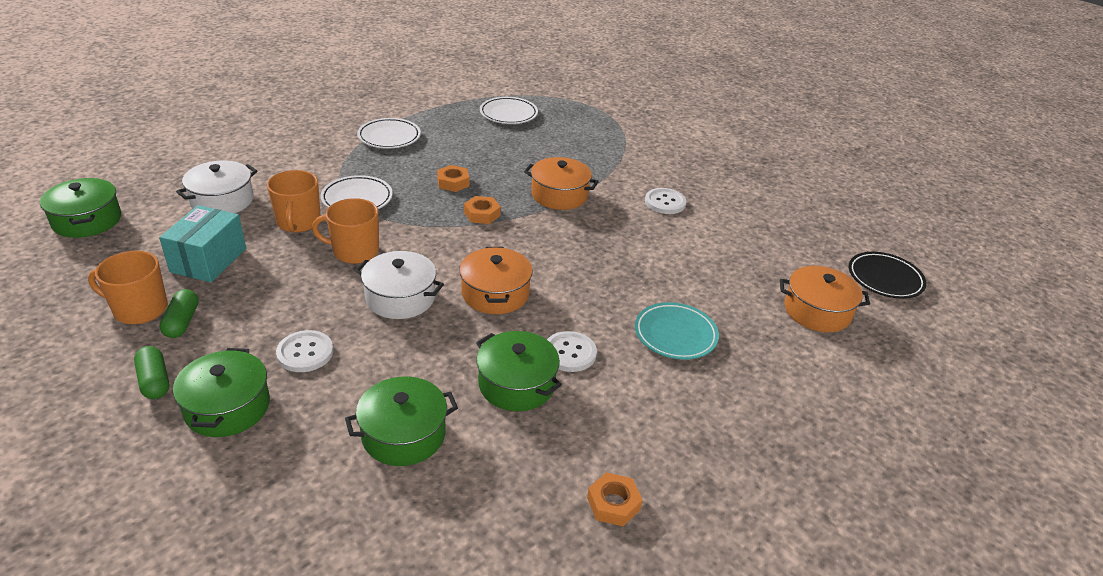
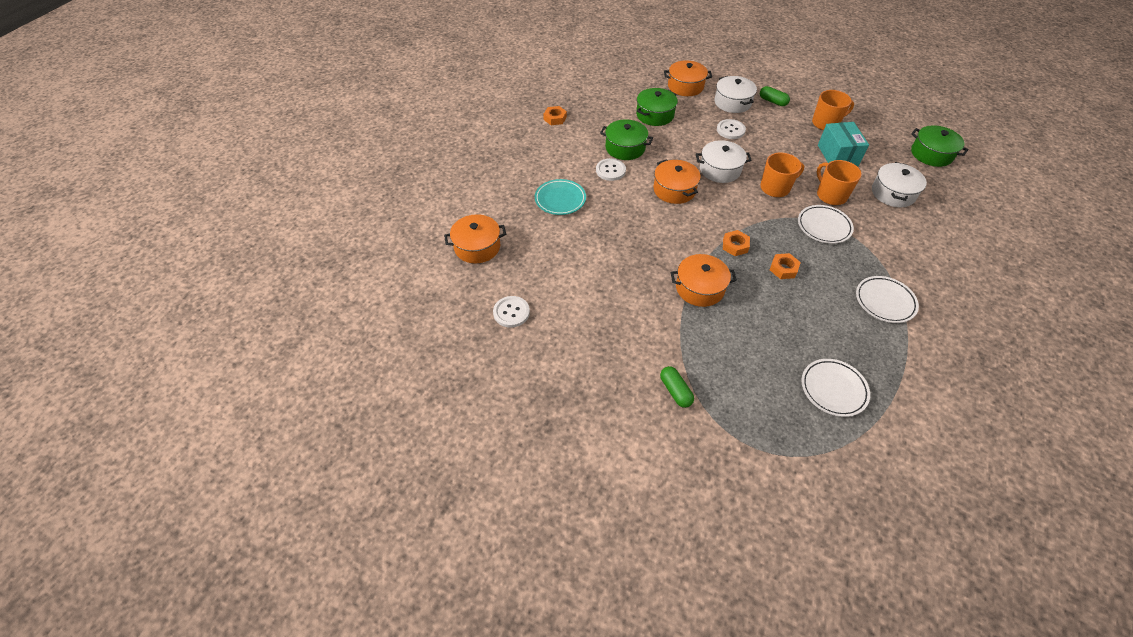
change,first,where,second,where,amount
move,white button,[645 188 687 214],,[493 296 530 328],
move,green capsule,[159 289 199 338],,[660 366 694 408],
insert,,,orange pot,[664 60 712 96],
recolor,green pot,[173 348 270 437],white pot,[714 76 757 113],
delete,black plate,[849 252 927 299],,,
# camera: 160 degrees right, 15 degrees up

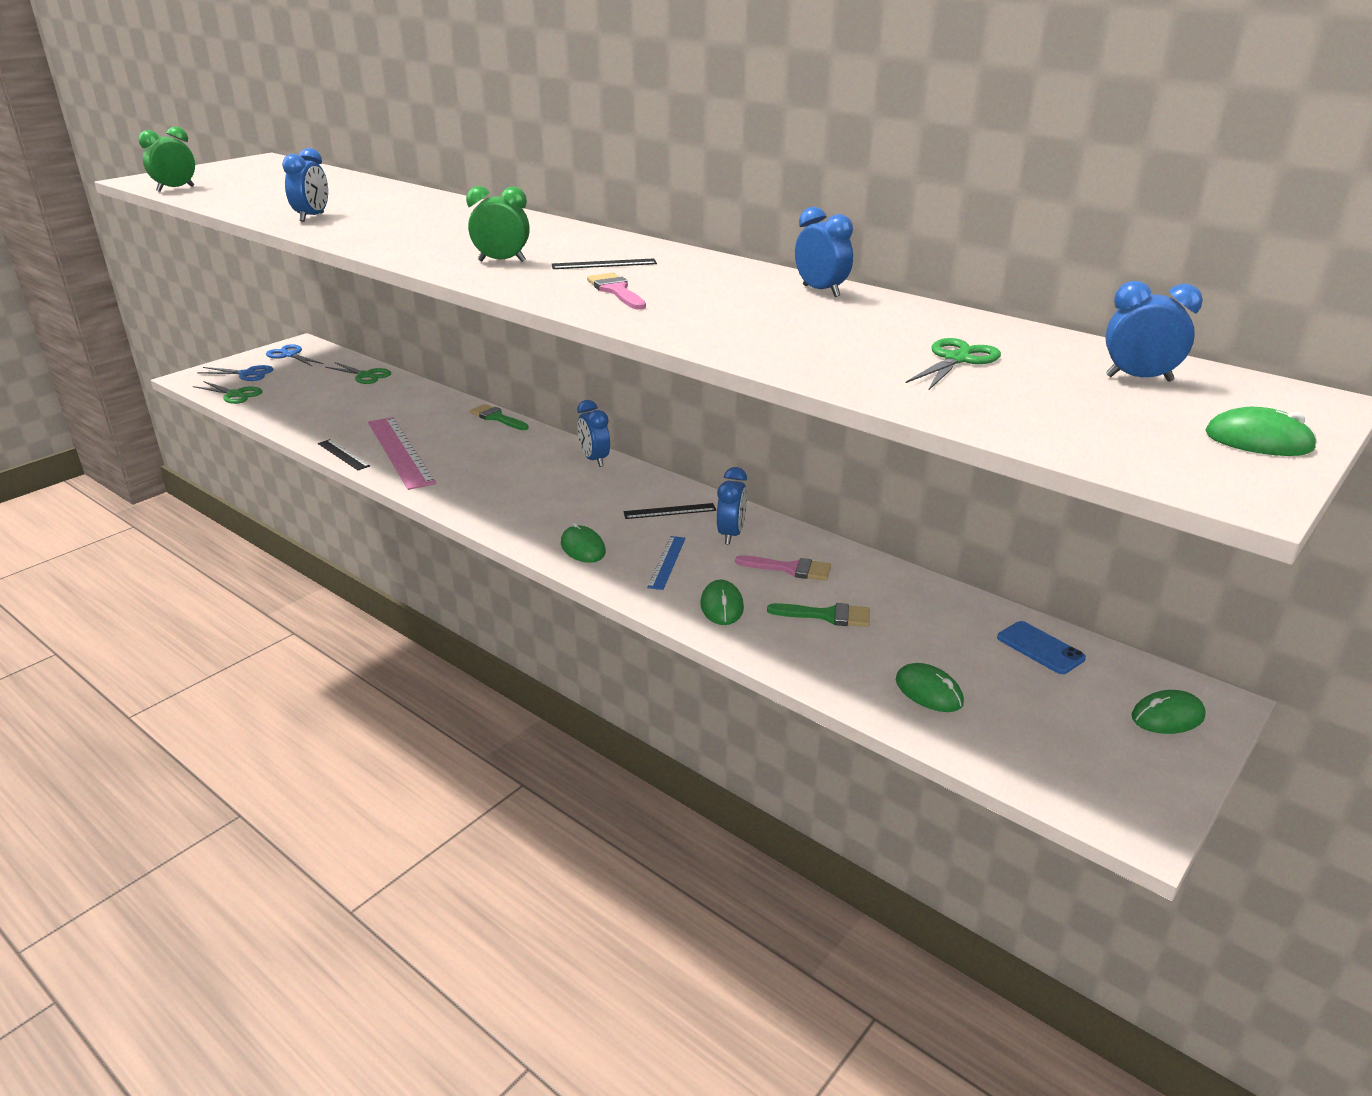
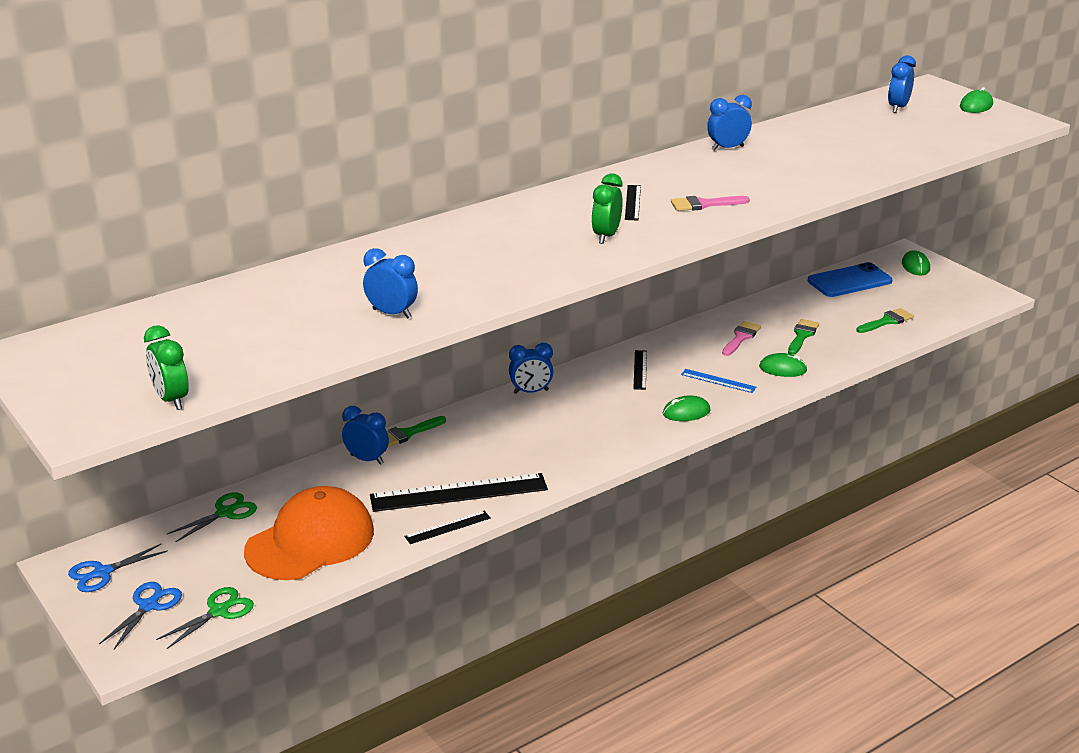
change,first,where,second,where,amount
insert,,,orange cap,[244 486 374 580],
move,blue clock,[717 467 747 545],,[342 406 389 465],
recolor,pink ruler,[368 417 436 490],black ruler,[370 473 548 512],
resize,blue phone,[997 621 1086 674],,[808 262 892 297],x1.65
replace,green mouse,[896 663 964 712],green brush,[856 308 914 333],
delete,green scissors,[906 338 1001 391],,,
# camera: 75 degrees left, 0 degrees up

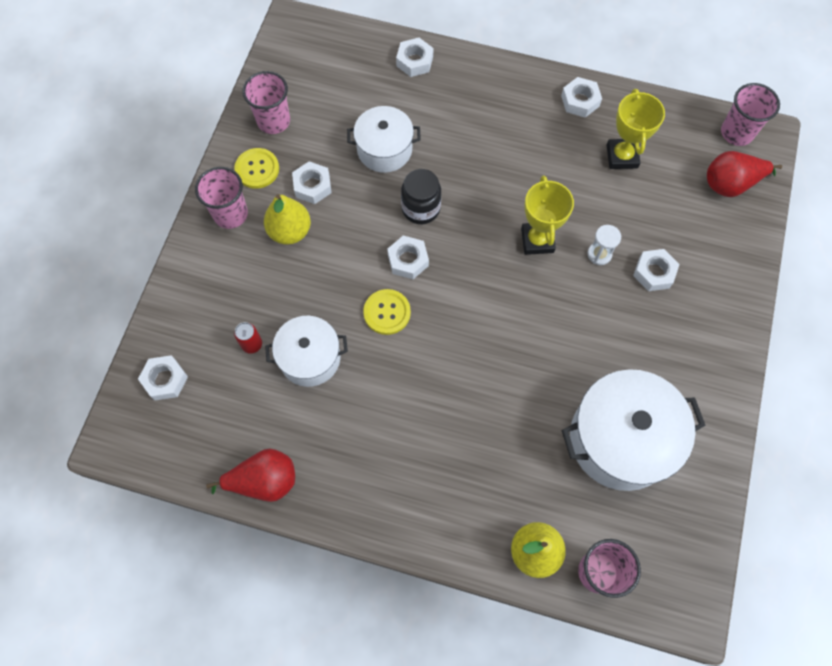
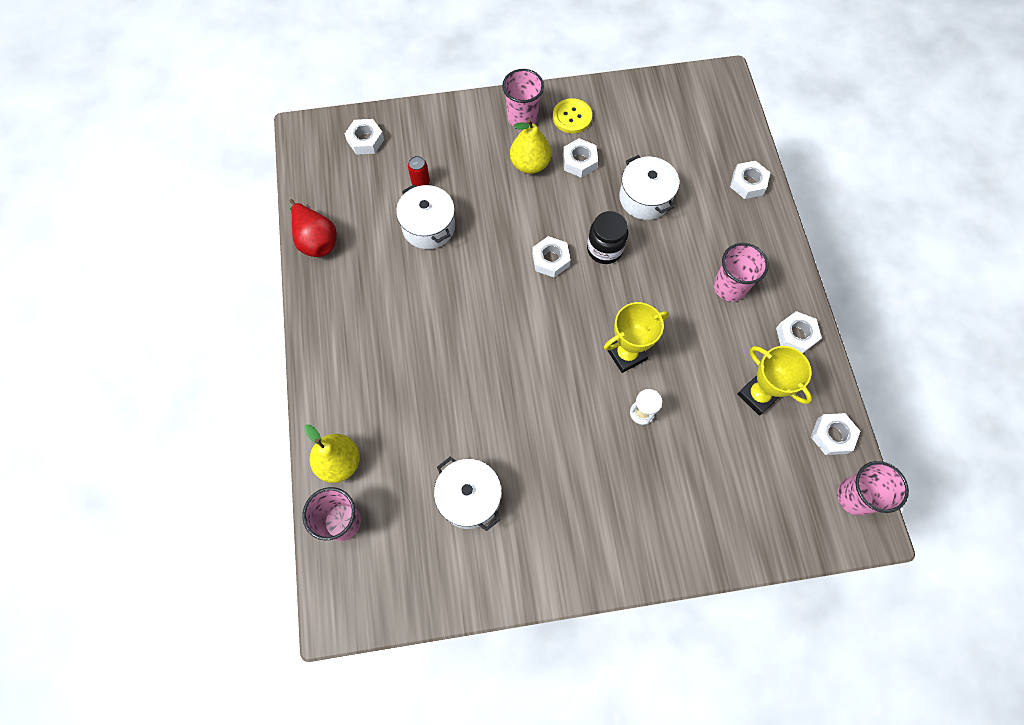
change,first,where,second,where,amount
resize,white pot,[562 369 706 491],,[434 457 502 531],x0.61
move,pink cup,[242 71 290 134],,[714 243 769 302],
rotate,yellow trophy,[607 89 665 169],,[737 346 812 415],75 degrees clockwise
move,white nut,[633 249 680 291],,[811 413 860 455],
delete,yellow button,[363 289 411 335],,,
delete,red pear,[707 151 782 197],,,
# camera: 65 degrees right, 0 degrees up

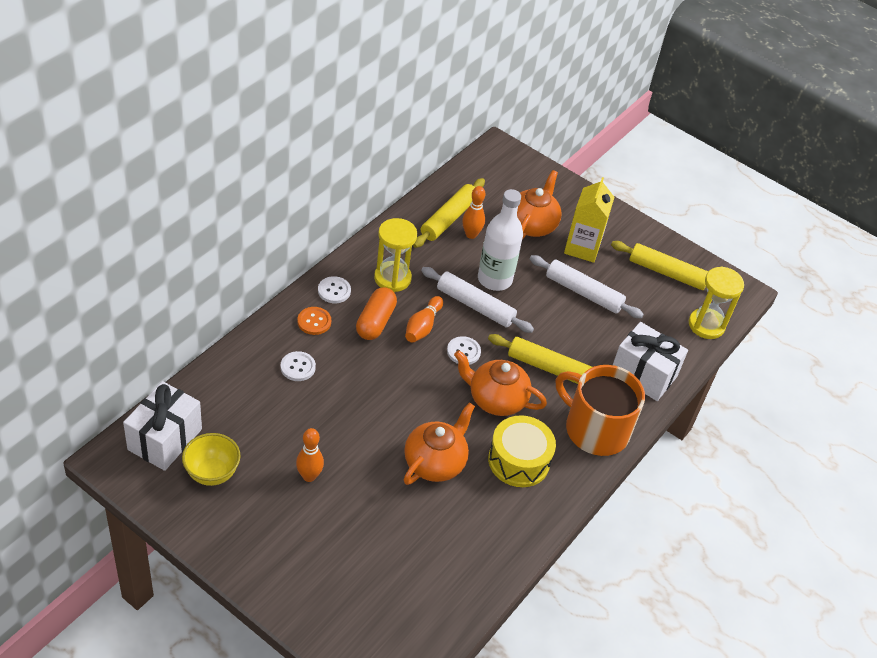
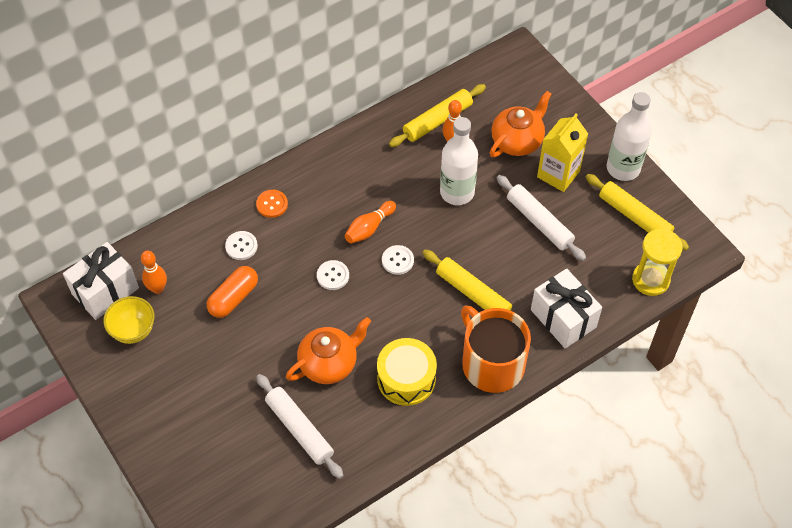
change,first,where,second,where,amount
move,orange bowling pin,[296 428 324 482],,[141 251 167 294],
move,orange capsule,[356 287 397 340],,[207 266 258 318],
move,white rolling pin,[421 267 534 333],,[256 374 344 479],
move,white button,[318 276 351 303],,[317 260 349 290],
insert,,,white bottle,[607 92 652 181],
delete,yellow hourglass,[374 218 417 292],,,
delete,orange teapot,[454 350 547 416],,,
# camera: 25 degrees right, 10 degrees up

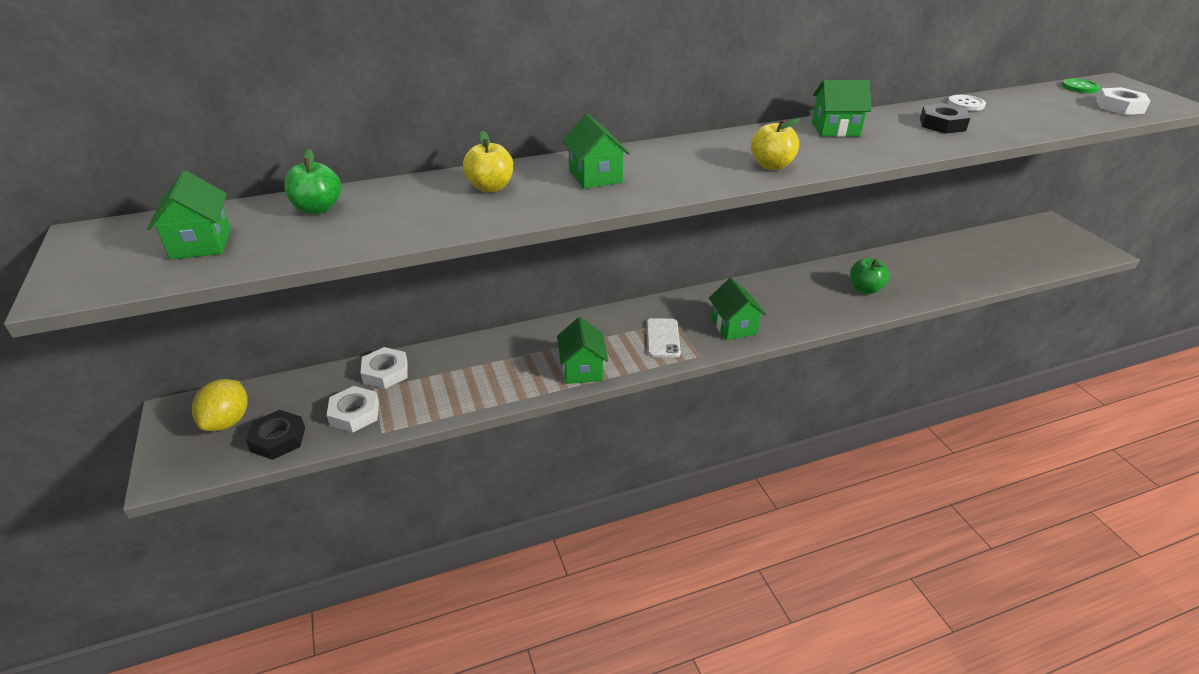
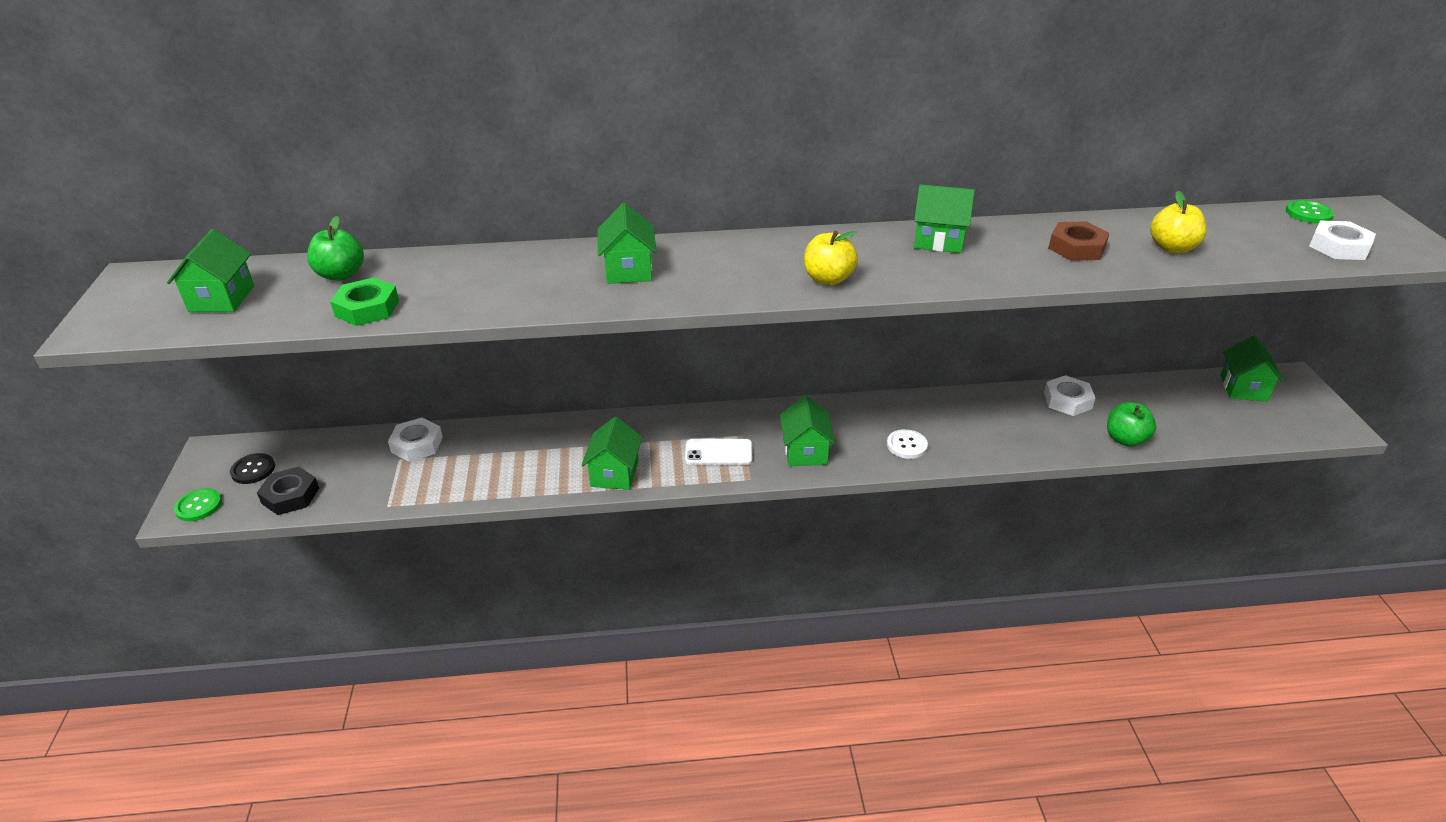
change,first,where,second,where,amount
insert,,,green button,[174 488 222 521],
replace,yellow lemon,[192 379 248 431],black button,[230 453 275 484],
insert,,,green nut,[330 277 399 326],
rotate,white phone,[646 318 681 357],,[685 439 752 465],75 degrees clockwise
move,white button,[948 95 986 111],,[887 429 928 459],
move,white nut,[327 386 379 433],,[1044 375 1095 416],
recolor,black nut,[920 103 970 134],brown nut,[1048 222 1109 261],
move,green apple,[850 258 889 294],,[1107 402 1156 447],
move,yellow apple,[463 131 513 193],,[1150 191 1207 253],
insert,,,green house,[1220 336 1284 402],
# camera: 15 degrees right, 0 degrees up

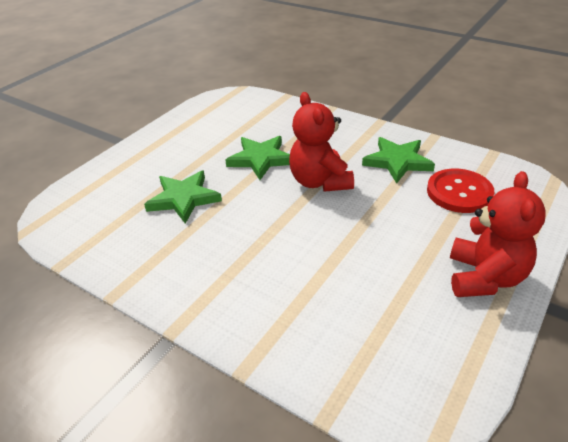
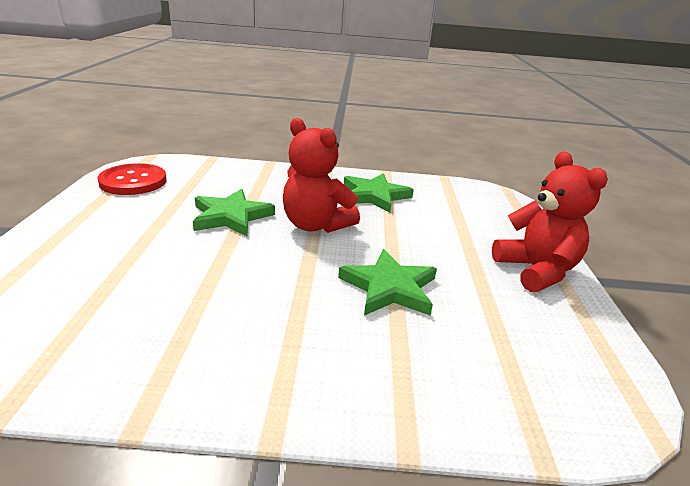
change,first,where,second,where,amount
move,red button,[427 169 494 213],,[97 163 167 195],
move,green star,[144 171 222 224],,[338 249 437 316],
# camera: 35 degrees left, 10 degrees down

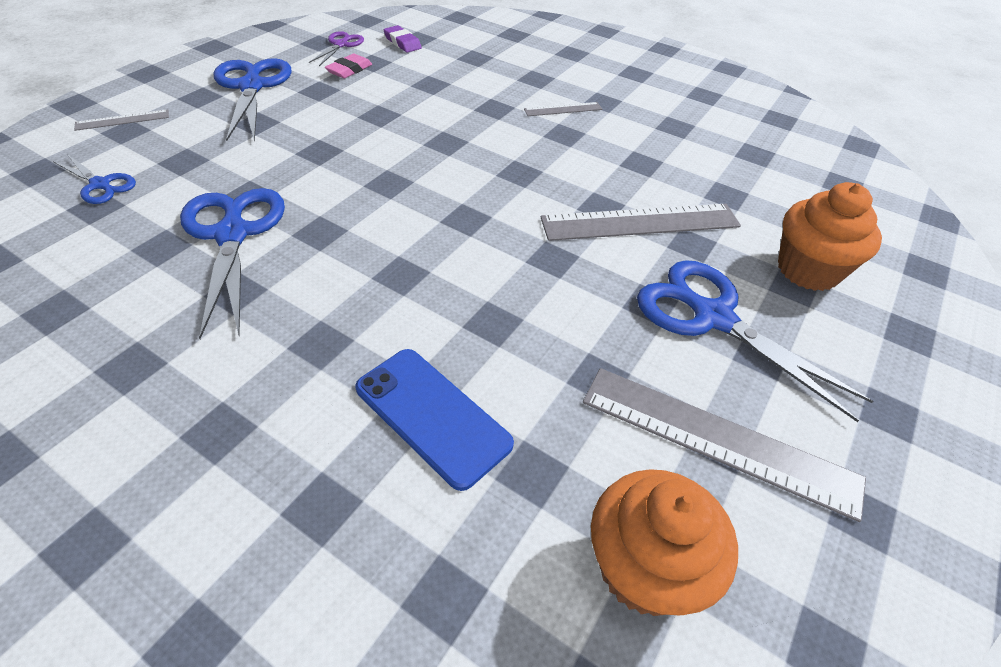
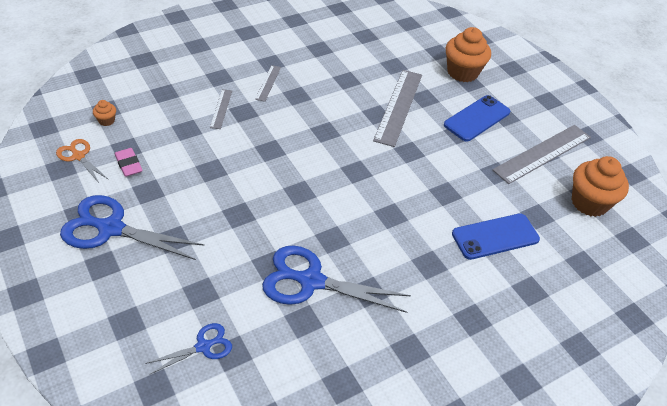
change,first,where,second,where,amount
recolor,purple scissors,[309 31 364 66],orange scissors,[56 139 109 183],
replace,purple eraser,[384 25 422 53],orange cupcake,[93 100 116 126],
move,grey ruler,[74 109 169 131],,[210 89 232 129],
replace,blue scissors,[637 260 874 422],blue phone,[444 95 510 142],
# camera: 65 degrees left, 0 degrees up

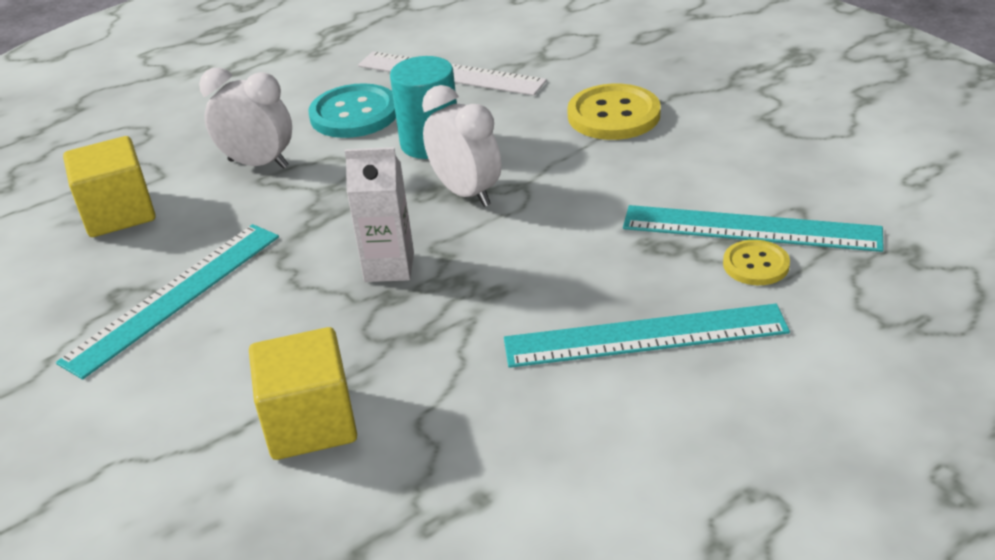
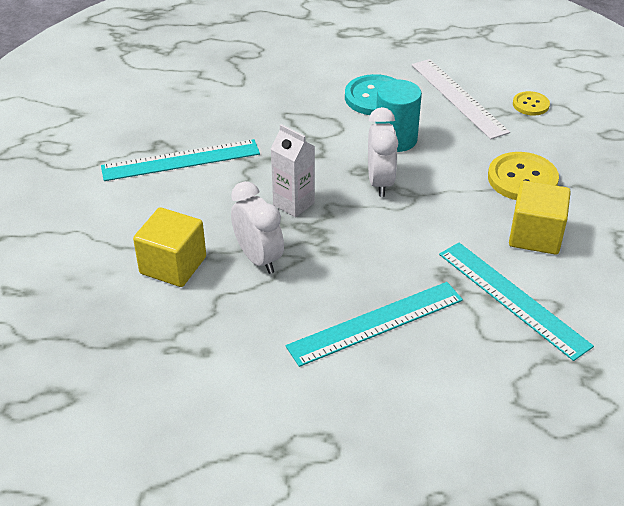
change,first,where,second,where,amount
move,white clock,[199 68 292 169],,[231 181 284 274],
rotate,turquoise ruler,[504 304 790 368],,[286 282 463 367],60 degrees counterclockwise
move,yellow cube,[63 136 156 237],,[509 180 571 255],
move,yellow button,[723 240 790 285],,[513 91 550 115],
# camera: 35 degrees right, 5 degrees up

